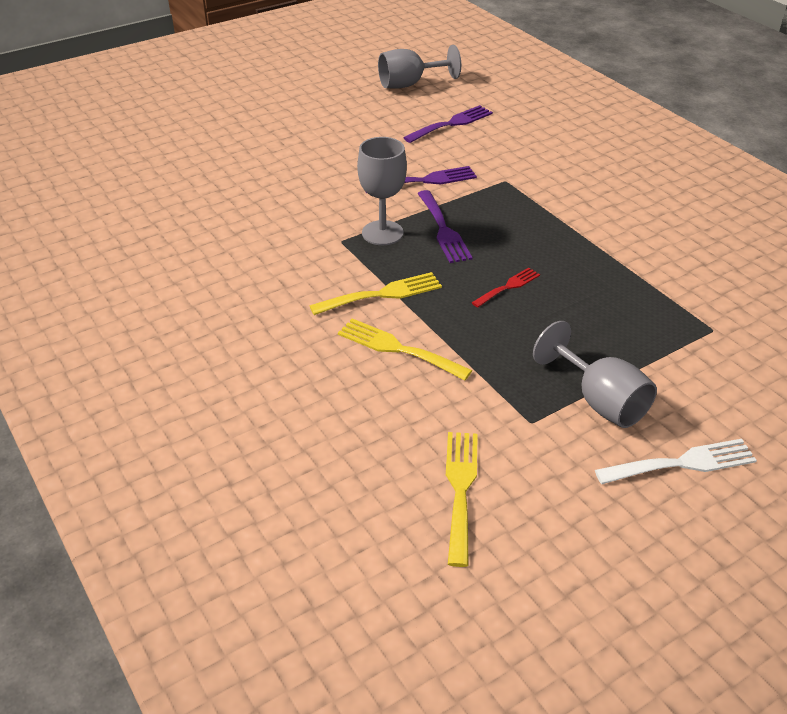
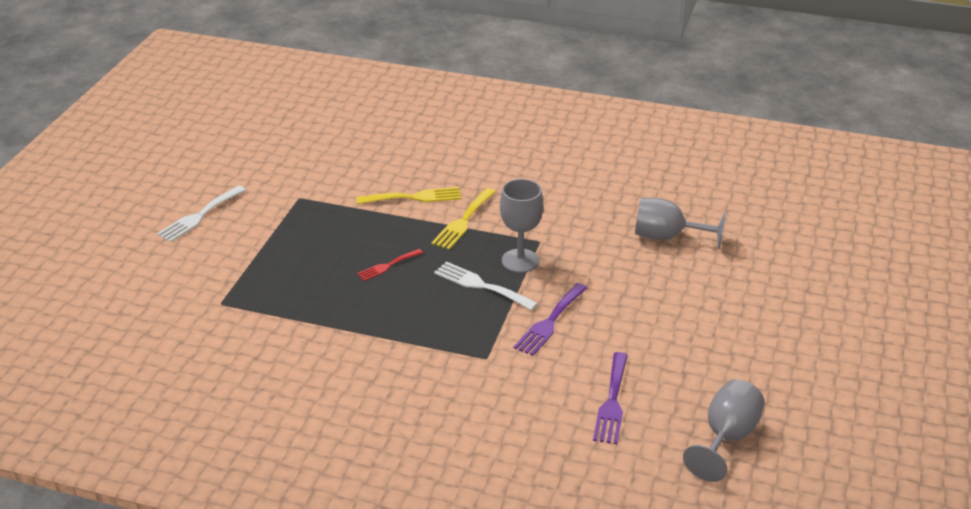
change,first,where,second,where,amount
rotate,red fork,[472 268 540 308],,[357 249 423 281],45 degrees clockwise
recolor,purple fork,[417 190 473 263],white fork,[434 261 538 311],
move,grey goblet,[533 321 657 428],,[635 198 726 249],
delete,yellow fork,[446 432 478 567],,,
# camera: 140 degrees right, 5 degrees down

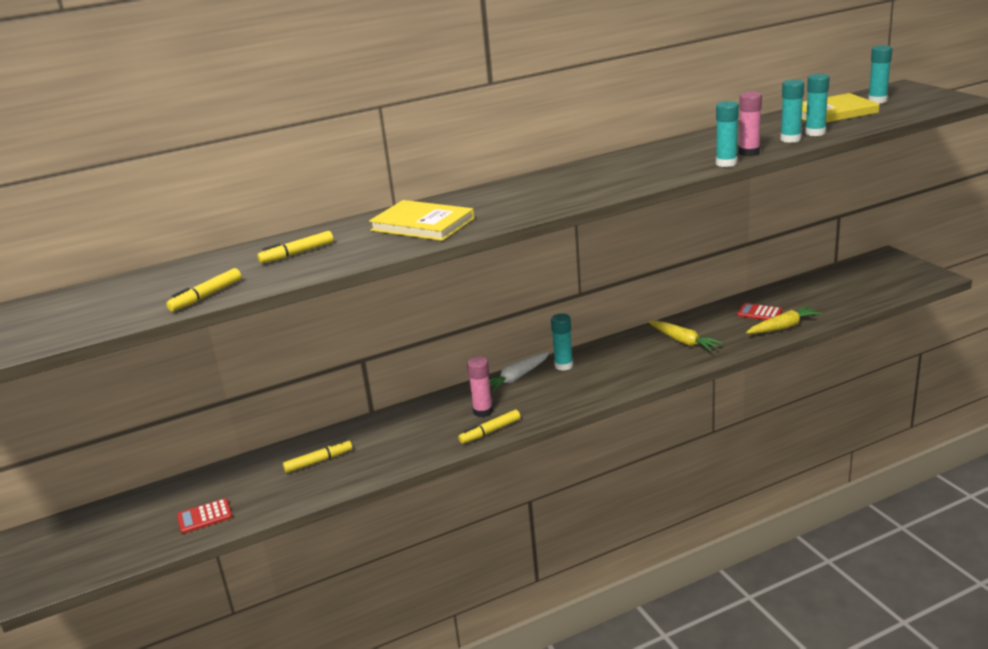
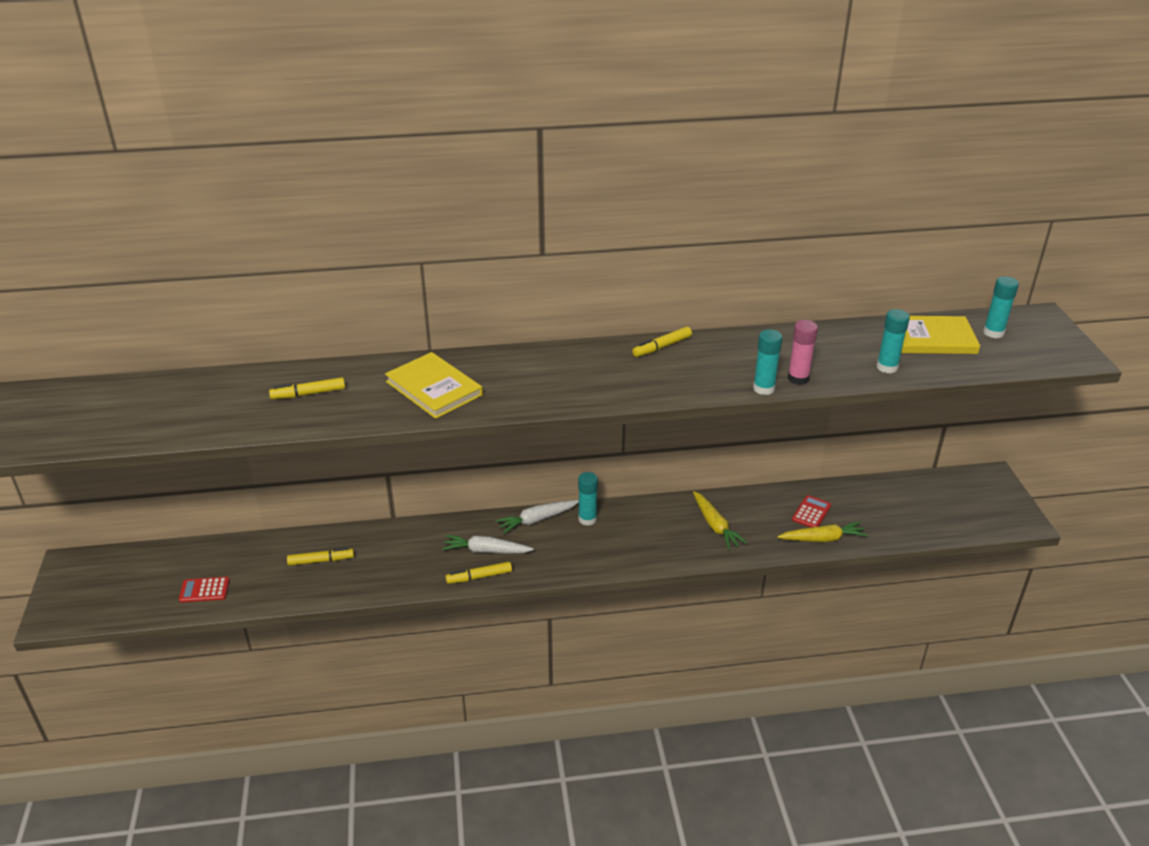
change,first,where,second,where,amount
replace,pink glue stick,[467 357 493 417],white carrot,[442 535 534 554],
move,yellow marker,[166 268 241 312],,[632 327 692 357],
rotate,red calculator,[737 303 782 320],,[792 495 831 527],75 degrees clockwise
delete,turquoise glue stick,[780 79 804 143],,,
# camera: 15 degrees right, 10 degrees up

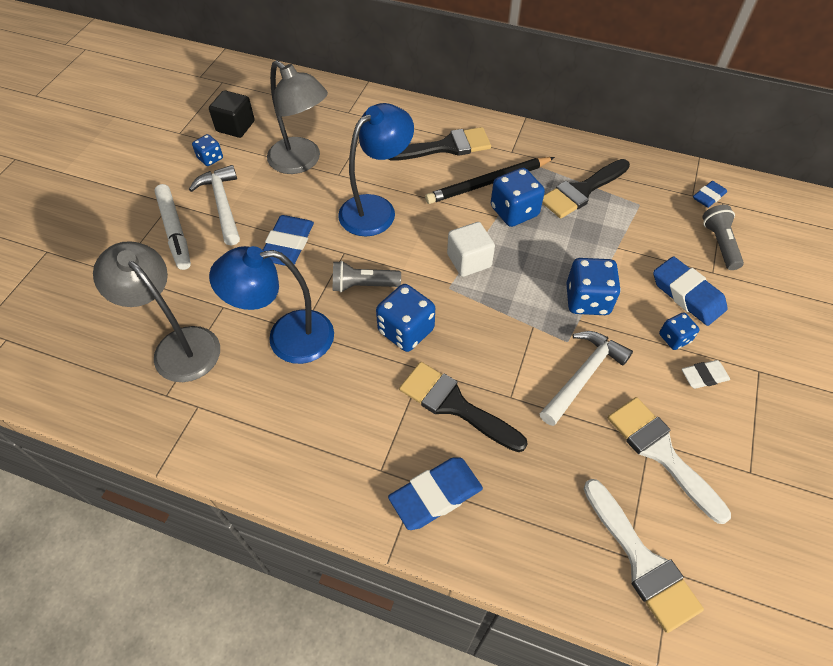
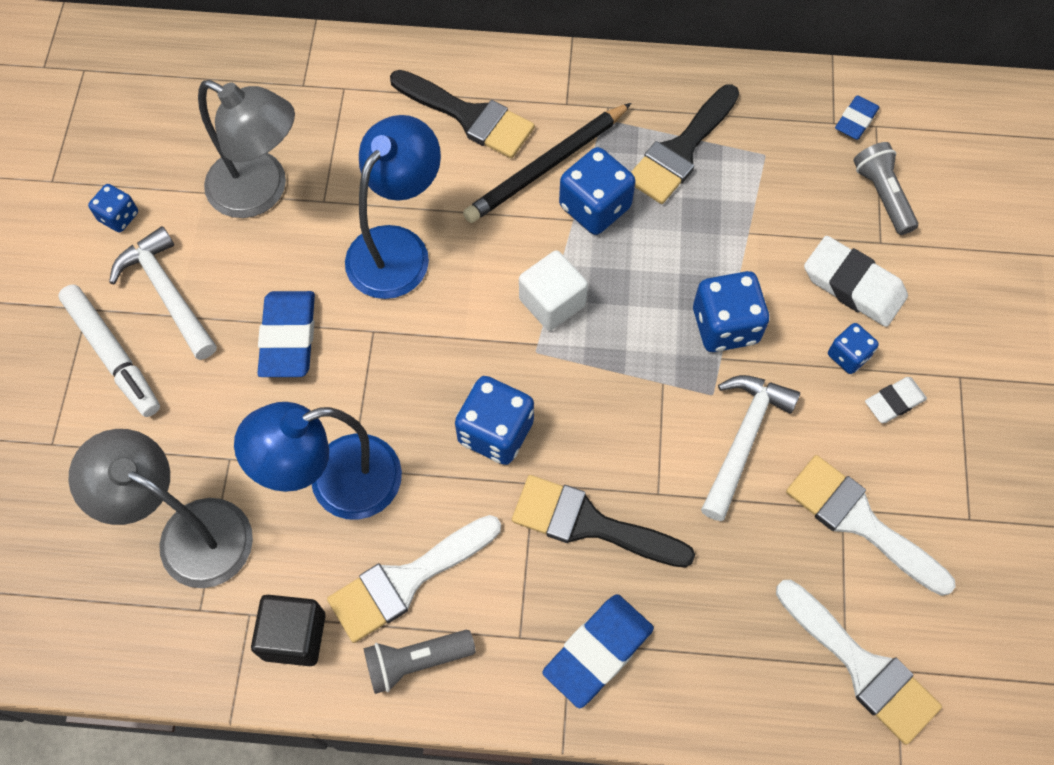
change,first,where,second,where,amount
move,black cube,[209 90 255 138],,[251 595 326 666],
insert,,,white brush,[327 515 501 643],
move,grey flashlight,[333 261 401 292],,[364 630 476 694],
rotate,black brush,[389 127 491 161],,[390 70 535 158],60 degrees clockwise
recolor,blue eraser,[653 256 728 326],white eraser,[804 236 908 327],
# camera: 15 degrees left, 10 degrees up

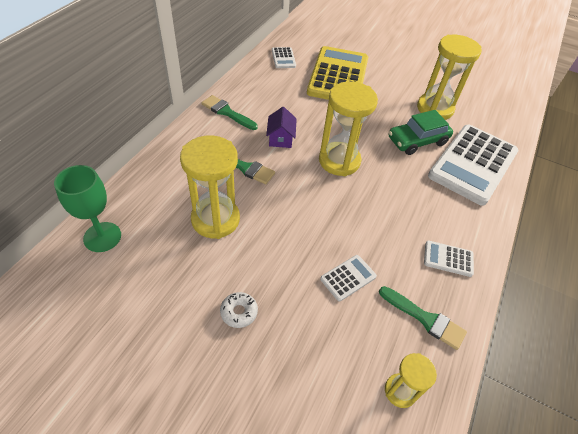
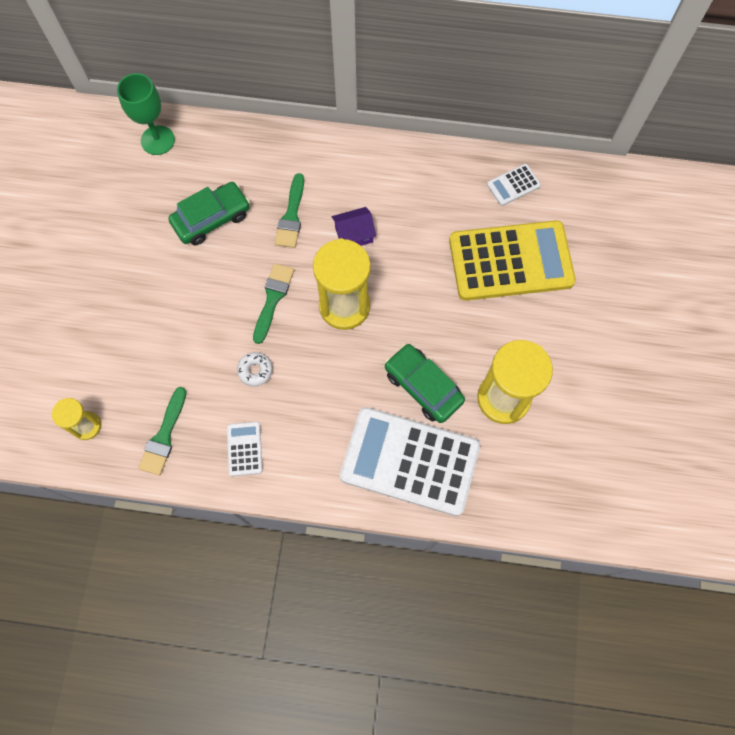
change,first,where,second,where,amount
replace,yellow hourglass,[180 136 240 239],green car,[168 182 250 246],
move,white donut,[220 292 258 328],,[237 352 273 387],
move,green brush,[201 95 258 130],,[253 263 294 344],
delete,white calculator,[320 255 377 301],,,
# camera: 75 degrees right, 20 degrees up

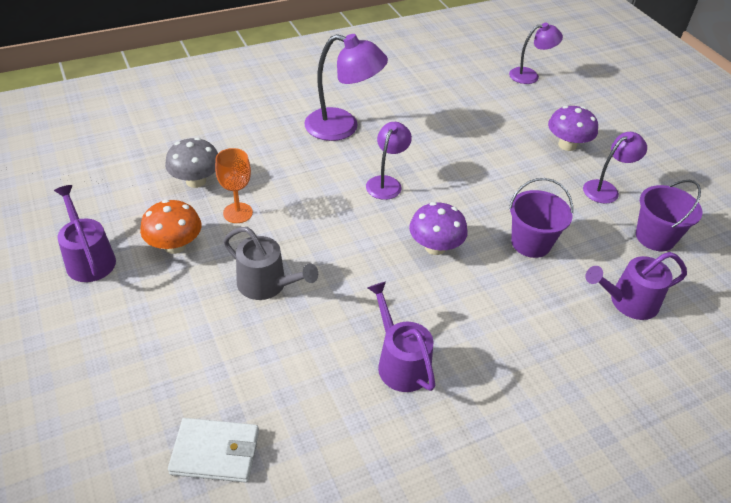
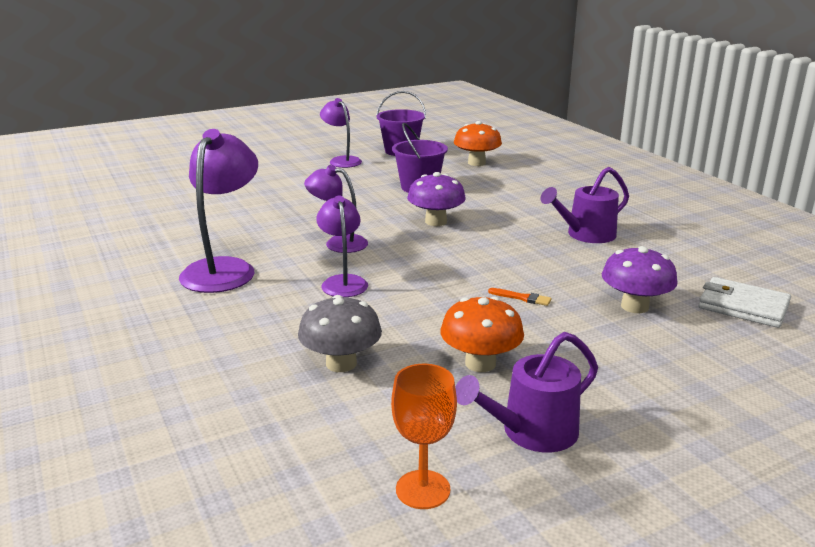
change,first,where,second,where,amount
move,purple lamp,[509 23 563 84],,[316 196 368 297],
move,orange goblet,[215 148 253 223],,[391 364 457 509],
replace,purple watering can,[585 252 687 320],orange mushroom,[454 121 502 166],
replace,grey watering can,[223 227 318 300],orange brush,[488 288 552 306],
move,purple mushroom,[548 106 598 151],,[602 246 678 313],
rotate,white wallet,[168 418 259 483],,[698 277 791 328],60 degrees counterclockwise
# camera: 90 degrees left, 20 degrees down

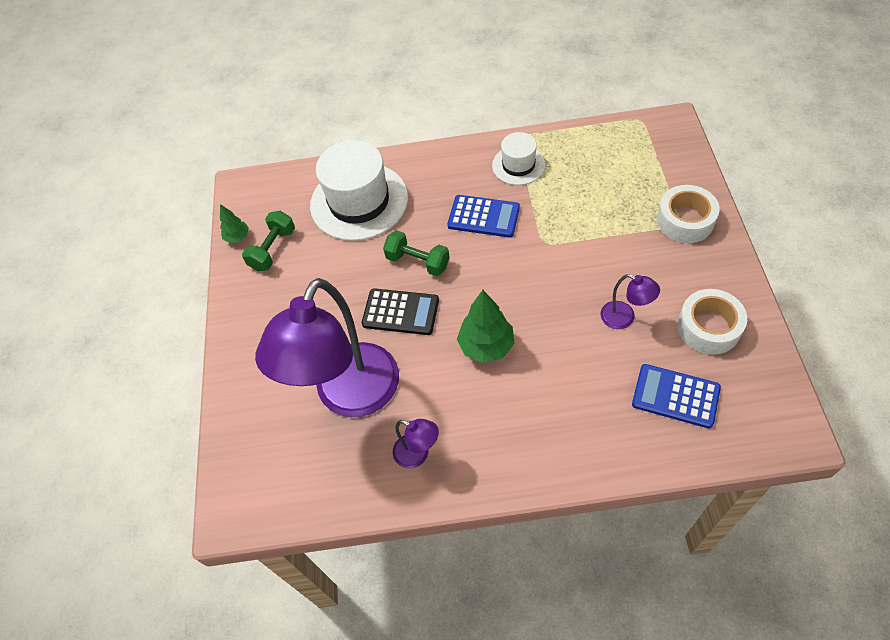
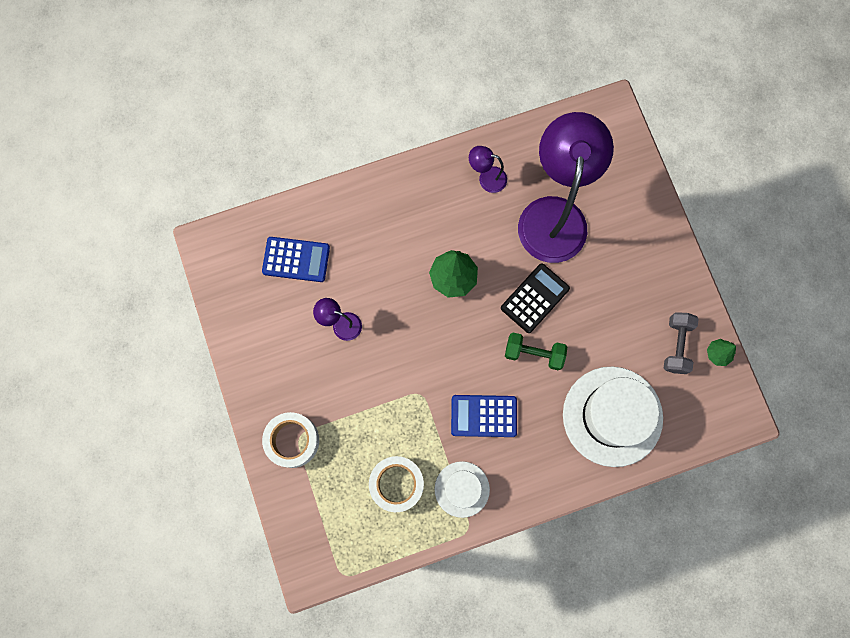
change,first,where,second,where,amount
move,white tape,[677 289 747 355],,[369 456 424 512],
rotate,black calculator,[362 288 439 335],,[501 263 570 333],135 degrees clockwise
recolor,green dumbbell,[242 211 295 271],grey dumbbell,[664 312 699 374],
# camera: 160 degrees right, 20 degrees up

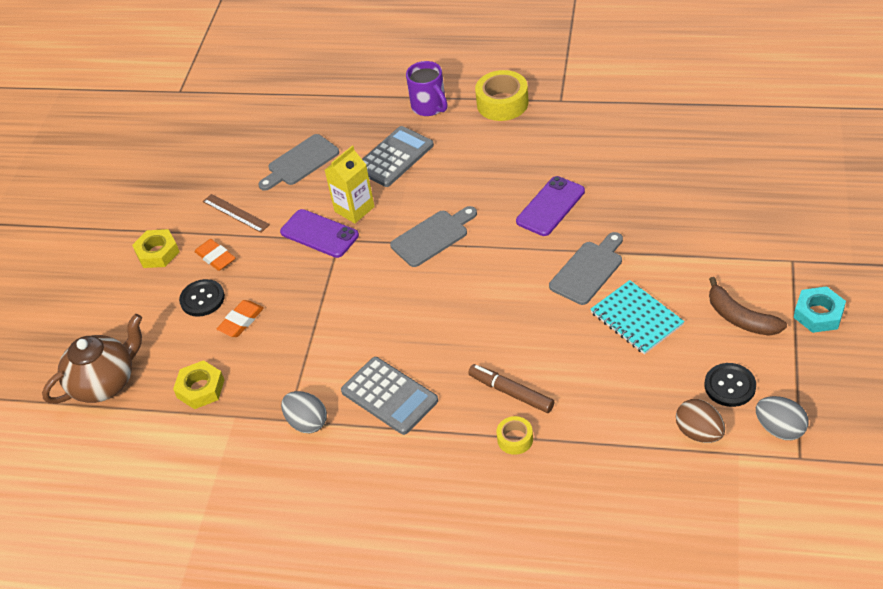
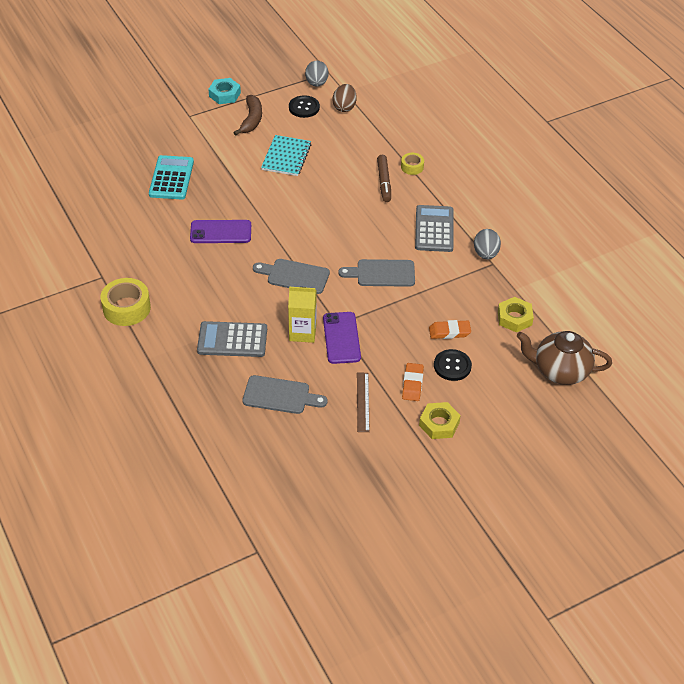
change,first,where,second,where,amount
insert,,,turquoise calculator,[149 155 194 200],
move,grey cutting board,[549 232 623 305],,[338 259 415 287],
delete,purple mug,[406 61 448 116],,,
# camera: 135 degrees left, 0 degrees up

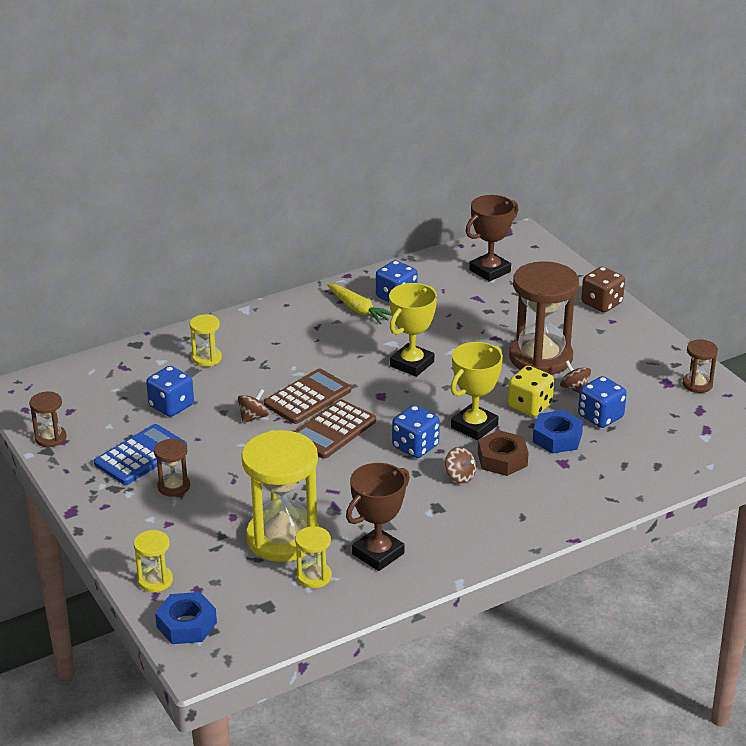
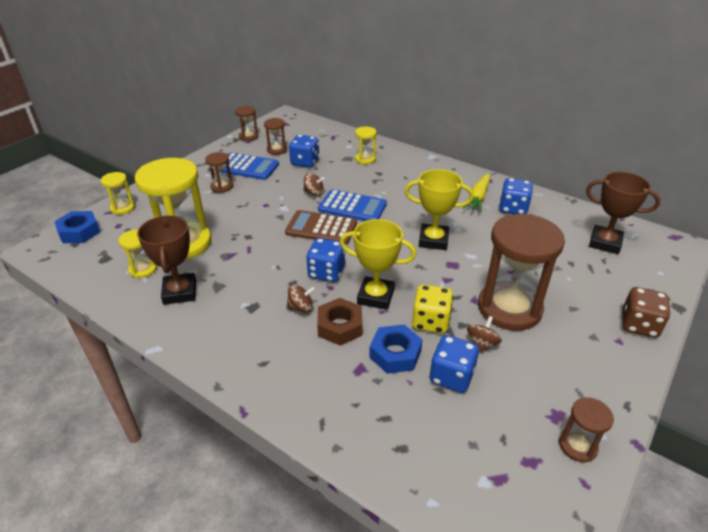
change,first,where,second,where,amount
rotate,brown trophy,[346 463 410 571],,[137 215 196 305],60 degrees clockwise
insert,,,brown hourglass,[264 118 287 155],
rotate,brown spinning top,[445 447 476 483],,[287 284 315 313],120 degrees counterclockwise
recolor,brown calculator,[264 368 351 424],blue calculator,[318 189 387 221],
# camera: 65 degrees right, 5 degrees up

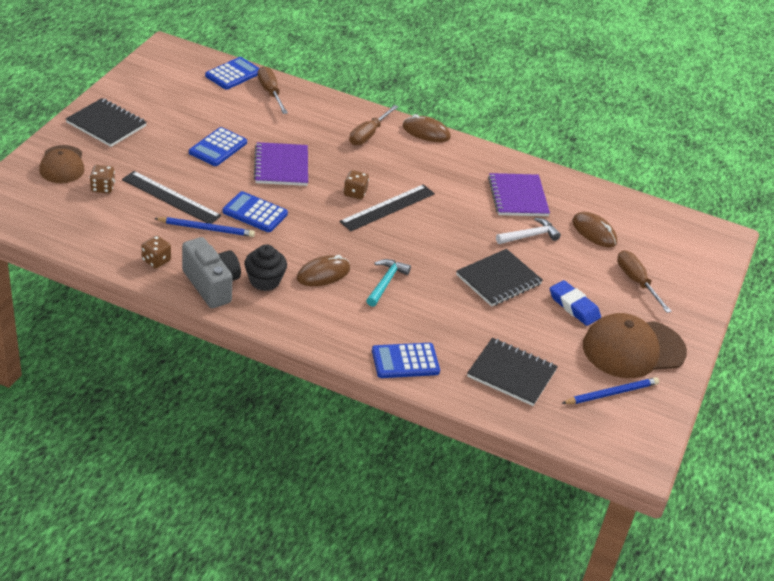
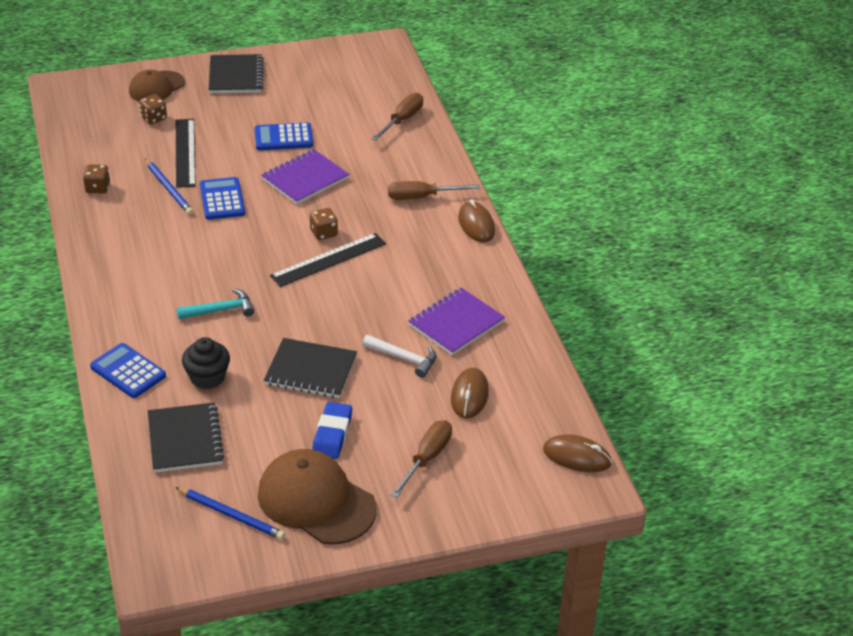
change,first,where,second,where,amount
move,black cupcake,[244 244 287 291],,[182 337 230 389],
rotate,black ruler,[339 184 435 231],,[270 233 386 287],45 degrees counterclockwise
move,brown mouse,[297 255 350 286],,[543 434 612 472],
delete,grey camera,[182 237 241 308],,,
delete,blue calculator,[205 57 259 90],,,
# camera: 55 degrees right, 0 degrees up

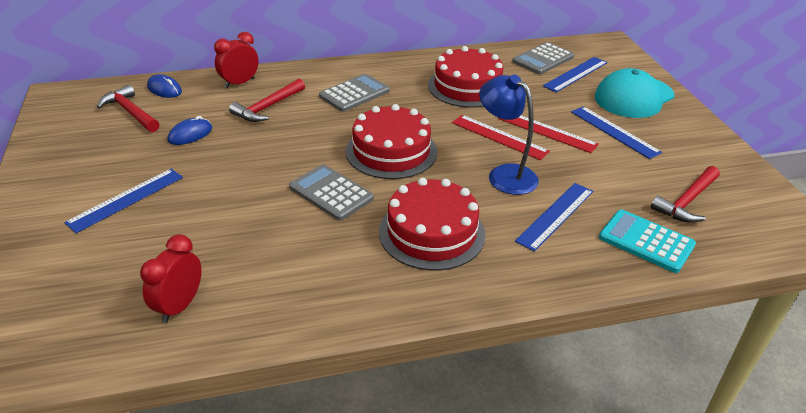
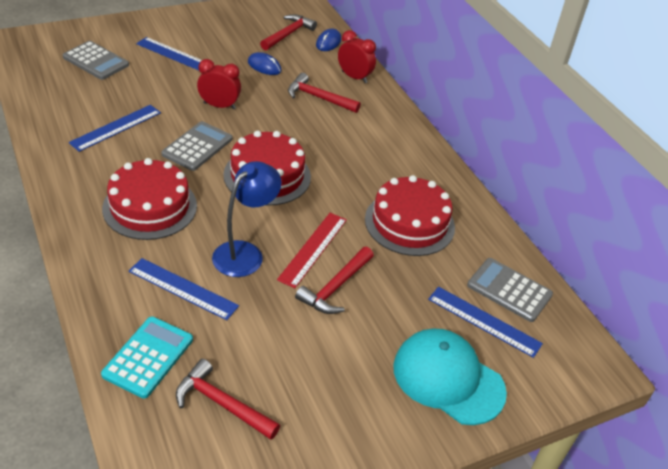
change,first,where,second,where,amount
move,grey calculator,[319 74 390 112],,[63 41 129 80],
move,blue ruler,[571 106 662 159],,[69 105 161 152],
move,red clock,[140 234 202 323],,[197 59 241 109],
replace,red ruler,[498 116 599 153],red hammer,[295 247 374 314],
# camera: 75 degrees right, 5 degrees up

